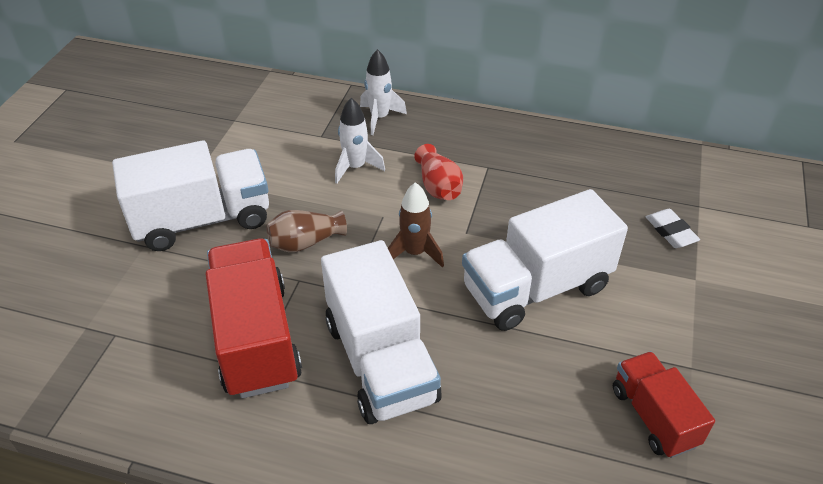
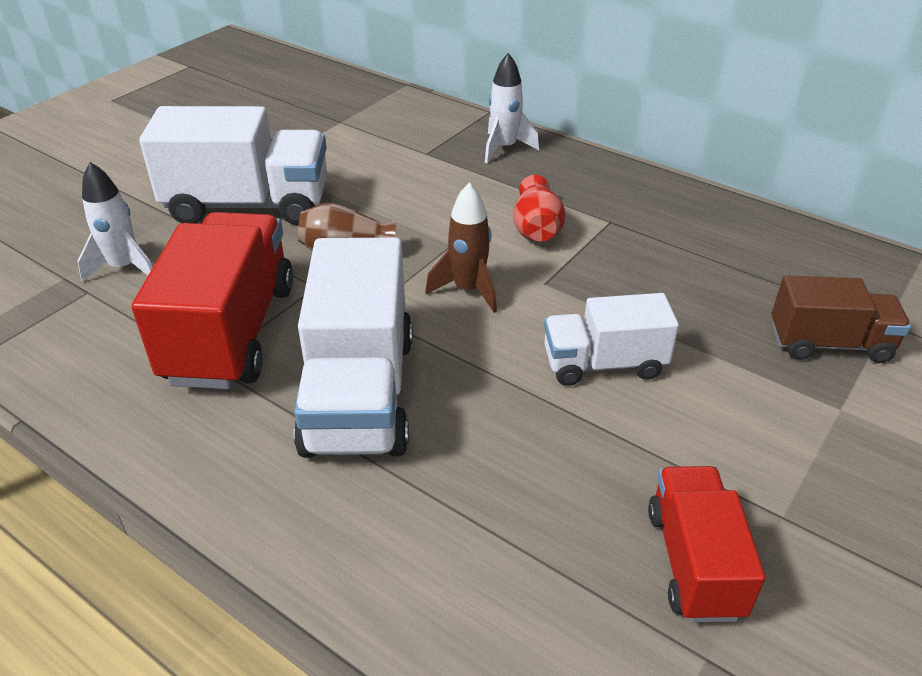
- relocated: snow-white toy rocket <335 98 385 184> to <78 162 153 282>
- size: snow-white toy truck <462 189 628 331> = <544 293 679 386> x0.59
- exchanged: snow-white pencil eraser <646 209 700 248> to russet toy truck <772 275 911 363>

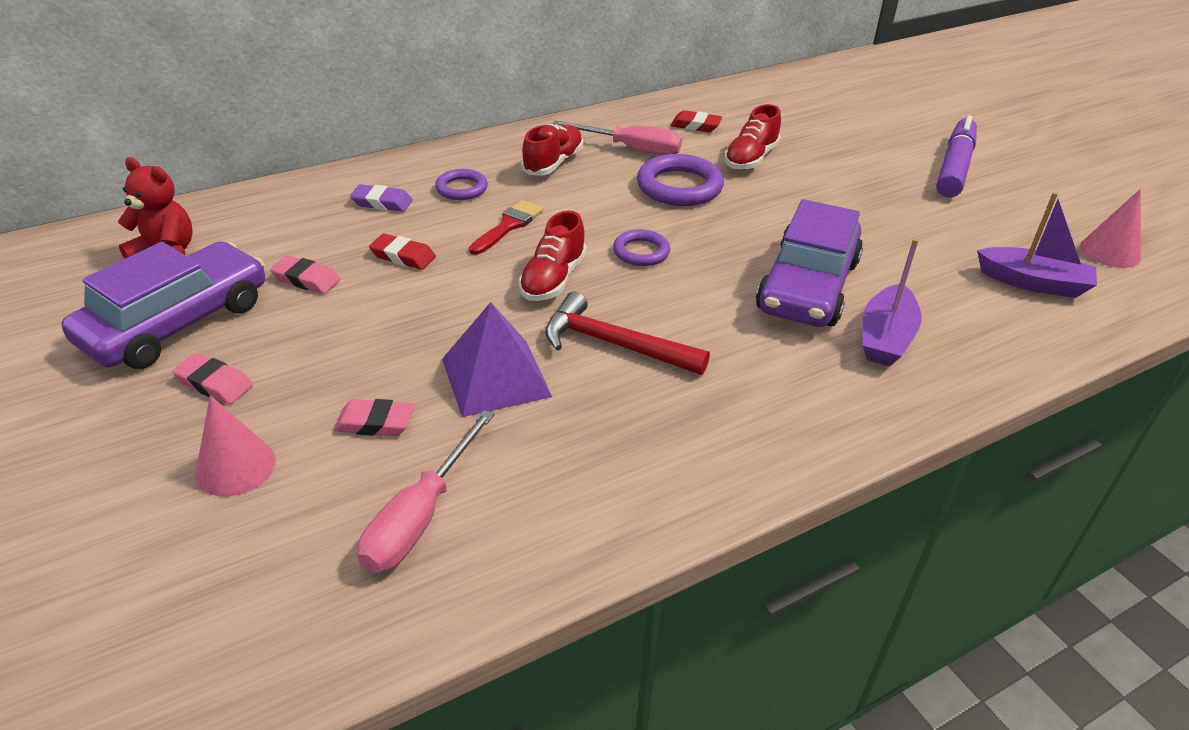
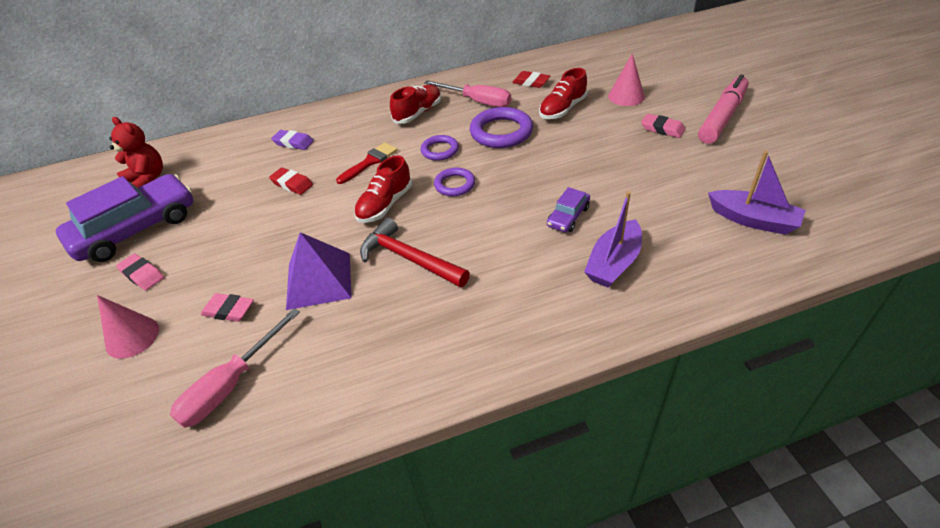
- relocated: rosy pencil eraser <270 255 340 294> to <641 114 685 138>
- relocated: royal purple hoop <435 169 488 200> to <421 135 459 161>
- size: royal purple toy car <756 199 863 327> = <547 187 590 232> x0.45
- colour: royal purple felt pen <936 115 977 198> to rosy felt pen <698 74 749 144>
- relocated: rosy cone shape <1080 189 1141 268> to <608 53 645 106>

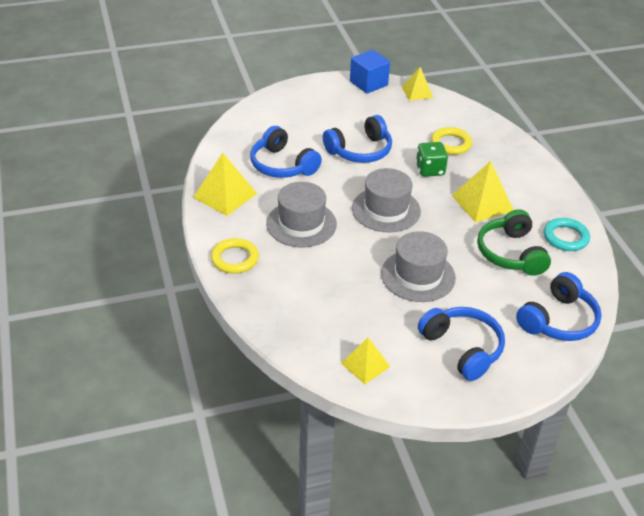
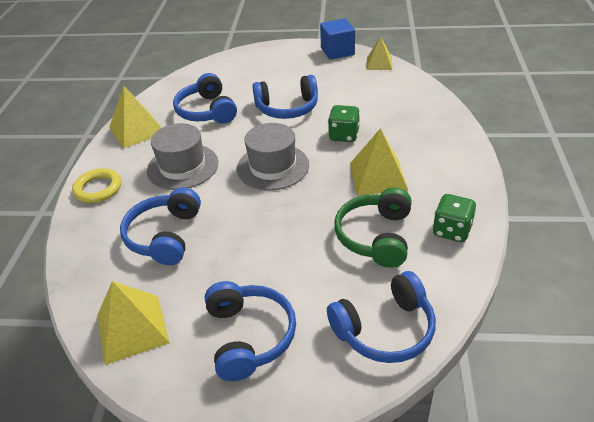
- size: yellow pyramid <341 338 390 384> = <97 281 170 365> x1.54
- missing: gray tall hat <381 231 456 302>
- missing: yellow hoop <431 127 472 155>
- exchanged: aqua hoop <544 218 590 251> to green game die <433 194 477 242>
- appeared: cobalt headset <120 188 201 265>

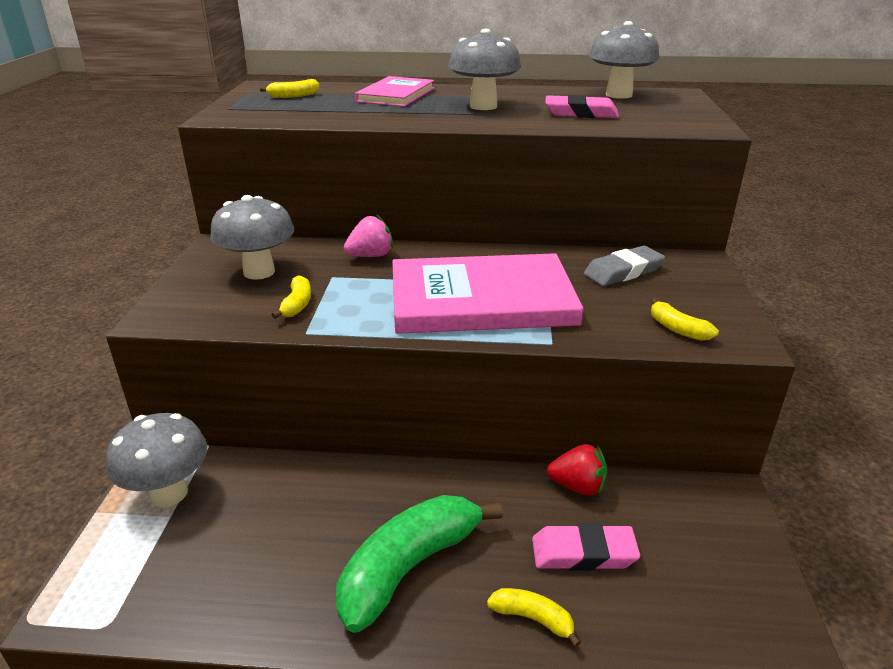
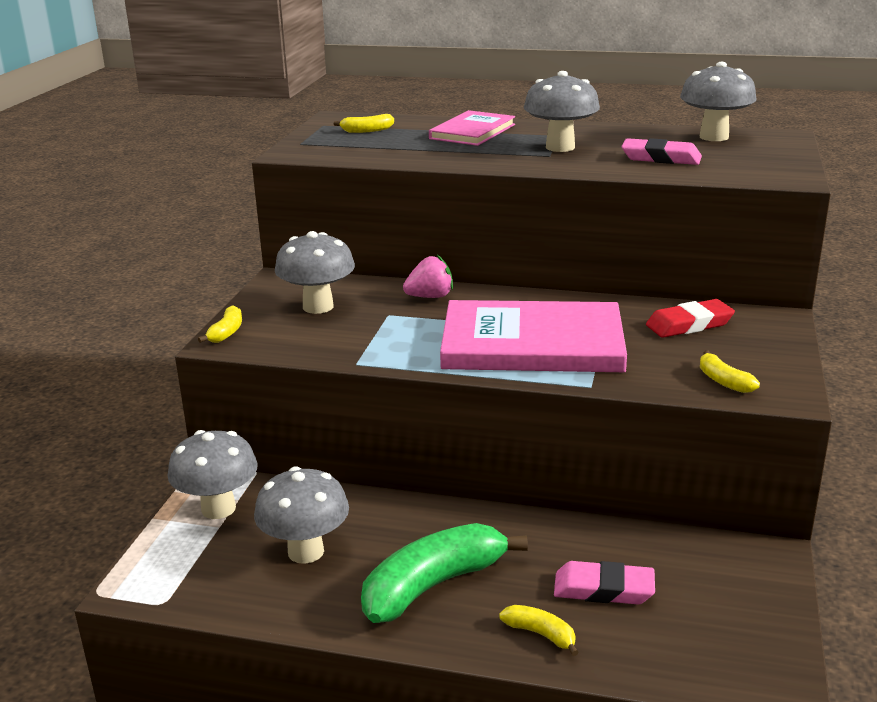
- relocated: yellow banana <272 275 311 319> to <198 305 242 343>
- missing: red berry <547 444 608 496>
- colour: gray pencil eraser <584 246 665 286> to red pencil eraser <646 299 735 338>
- appeared: gray mushroom <254 466 349 564>

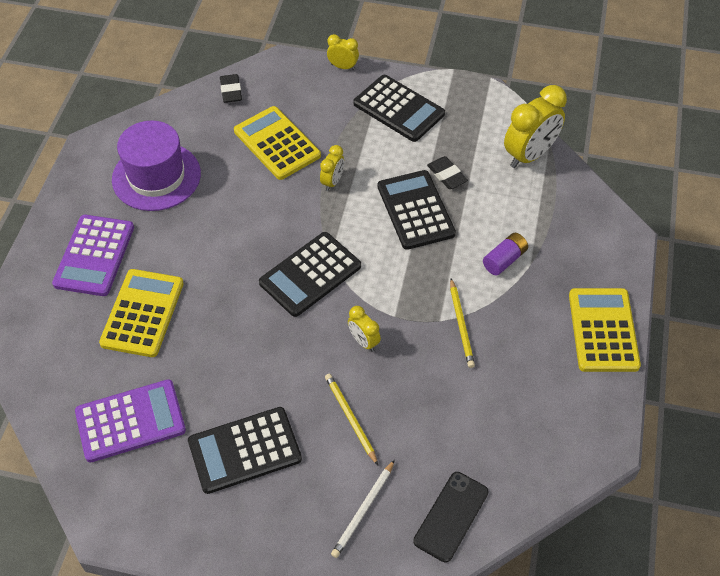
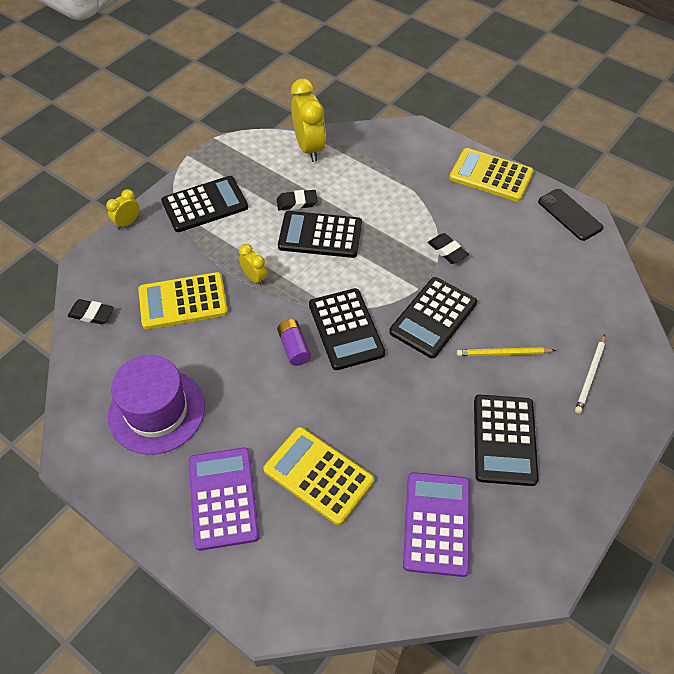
- spun: royal purple calculator <52 215 134 296> = <189 448 259 551> 135 degrees counterclockwise
- spun: snow-white lead pencil <331 460 395 558> = <575 335 605 414> 60 degrees clockwise
- exchanged: yellow alarm clock <348 306 381 352> to black calculator <389 277 477 359>
- relocated: black mobile phone <413 472 488 562> to <538 189 603 241>
- exchanged: yellow lead pencil <450 278 475 368> to black pencil eraser <428 233 469 264>
- relocated: royal purple power cell <483 233 528 276> to <277 319 311 366>

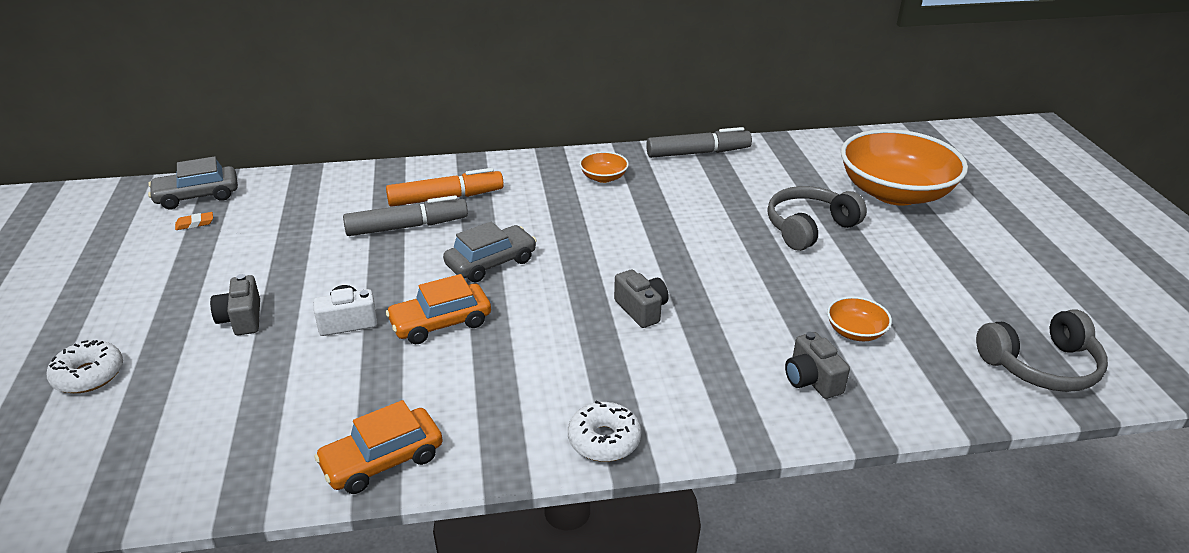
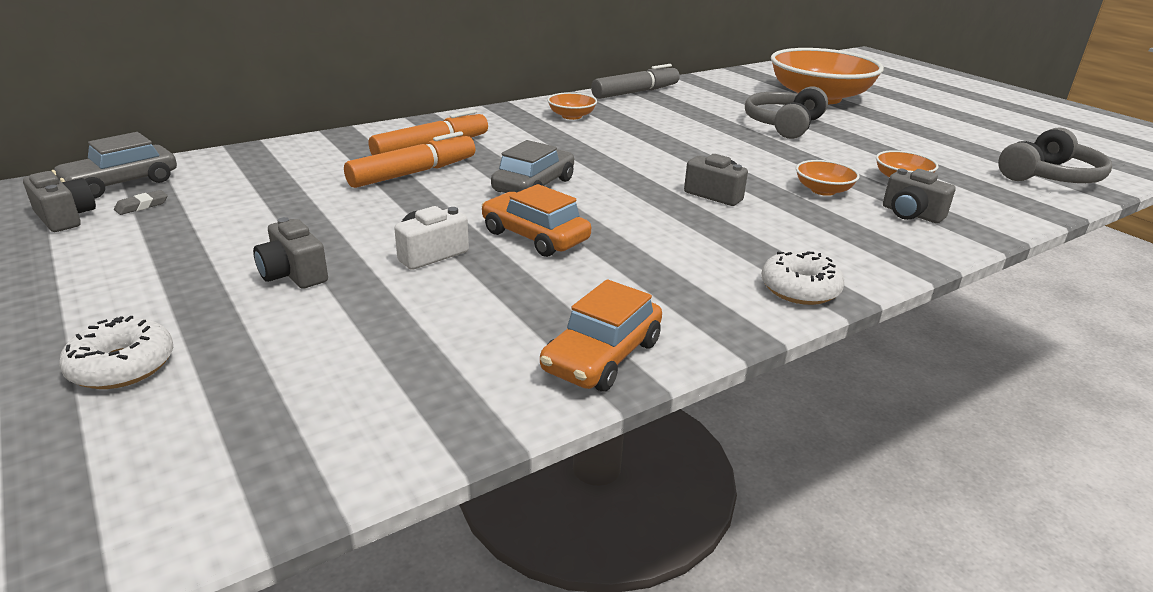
- colour: orange-coloured pencil eraser <175 212 213 230> to gray pencil eraser <114 190 168 215>
- colour: gray felt pen <343 195 468 236> to orange-coloured felt pen <344 131 475 188>
- spun: orange-coloured toy car <385 274 491 344> = <481 184 591 257> 90 degrees clockwise
- appeared: gray camera <23 171 96 232>
- appeared: orange-coloured deep dish <796 160 860 196>

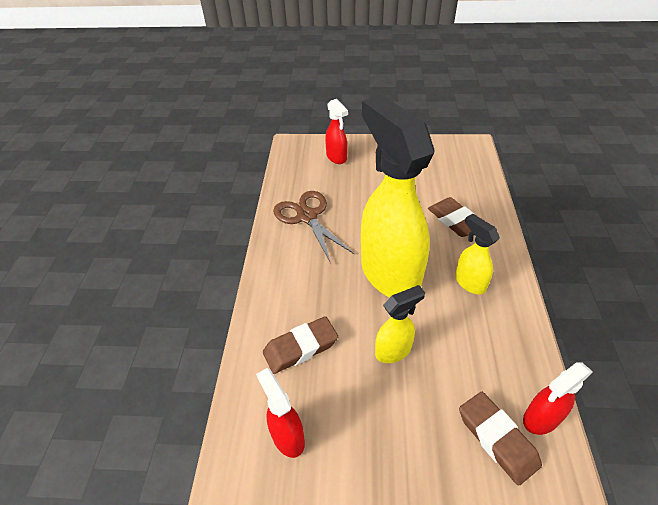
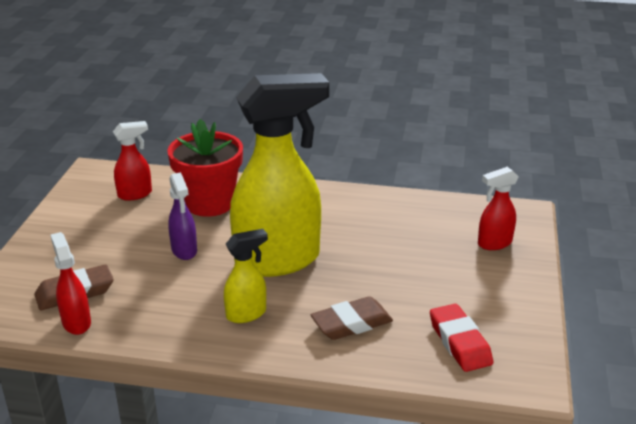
- exchanged: russet pencil eraser <263 316 338 374> to red plant pot <167 119 243 217>
- missing: russet pair of scissors <273 191 354 263>
- colour: yellow spray cleaner <375 285 425 363> to royal purple spray cleaner <168 172 197 260>
- appeared: red pencil eraser <430 304 493 372>

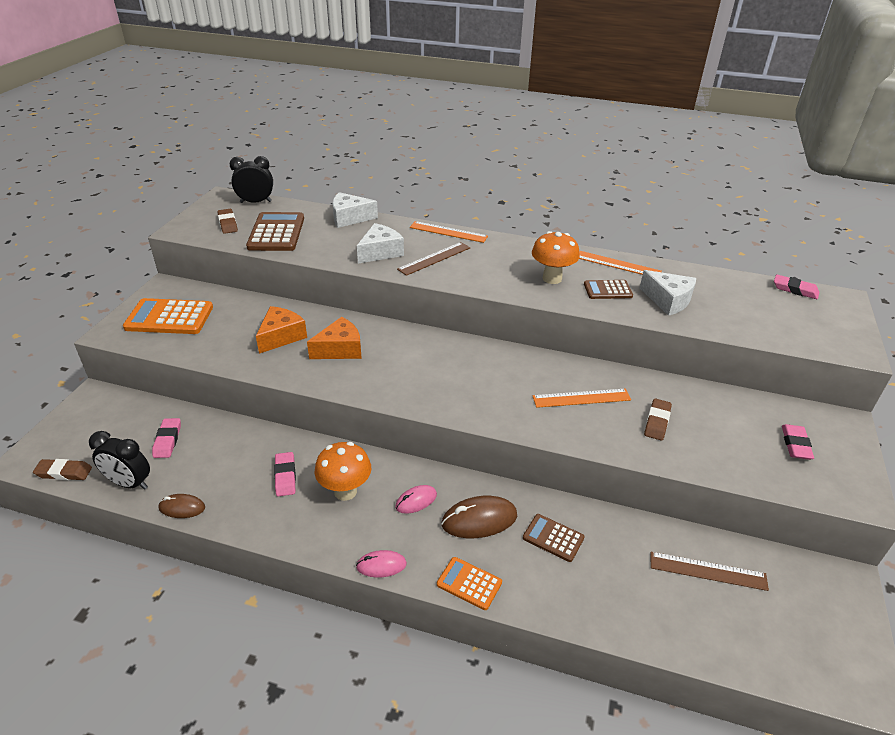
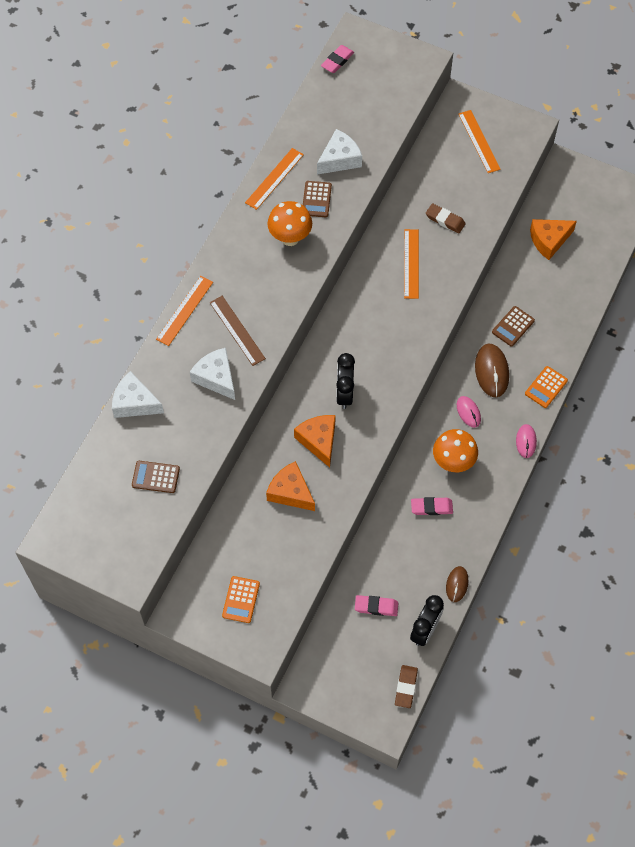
- size: orange-coloured calculator <123 298 213 334> = <222 576 260 623> x0.56
- missing: russet pencil eraser <217 209 238 234>
- relocated: black alarm clock <229 156 273 203> to <336 353 355 409>
- size: russet calculator <246 212 304 251> = <132 461 180 493> x0.56
- spun: snow-white piece of cheese <332 192 378 228> = <112 371 164 418> 105 degrees clockwise
- exchanged: russet straightedge <651 552 769 591> to orange-coloured piece of cheese <530 219 577 260>
- exchanged: rosy pencil eraser <782 424 814 460> to orange-coloured straightedge <458 110 501 173>

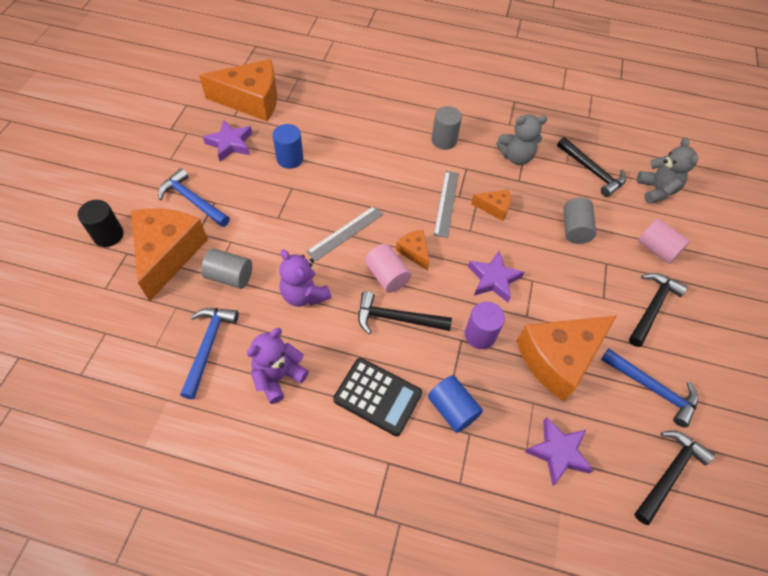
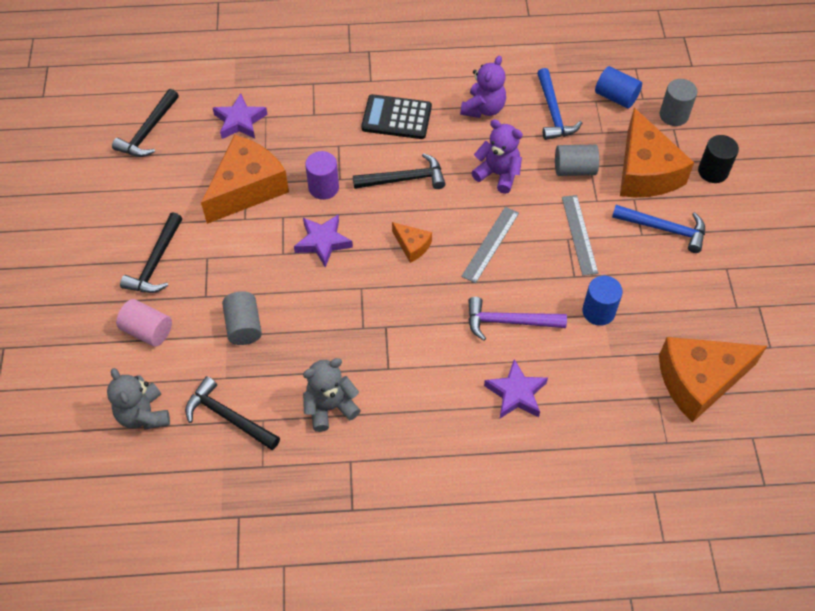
- relocated: royal purple star <203 120 252 161> to <484 359 548 419>
- missing: rosy solid cylinder <365 244 411 293>
- relocated: cobalt solid cylinder <428 375 483 433> to <595 66 642 109>
- relocated: gray solid cylinder <432 106 462 150> to <660 79 697 126>
- relocated: gray straightedge <434 171 459 238> to <562 195 598 276>
- missing: orange-coloured piece of cheese <471 189 511 221>
- missing: cobalt carpenter's hammer <601 349 698 428>
- appeared: royal purple carpenter's hammer <468 297 567 341>

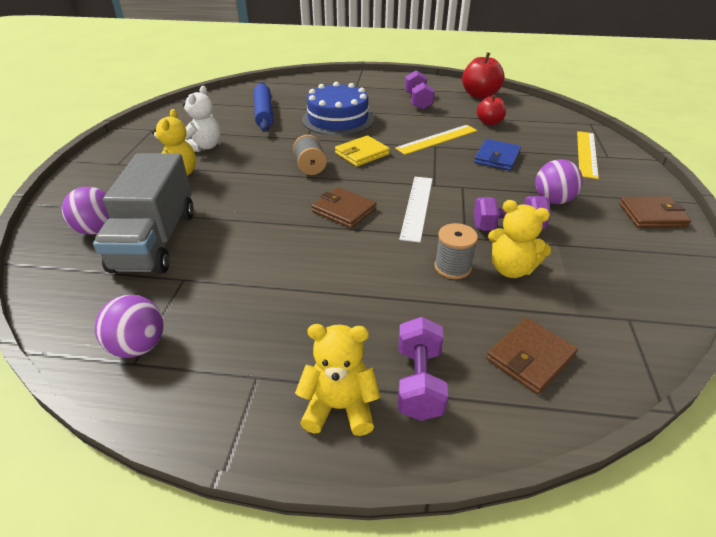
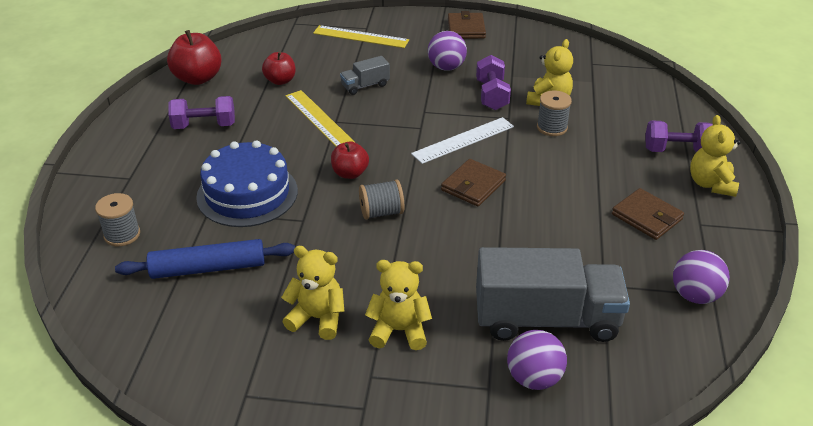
- colour: snow-white stuffed bear <183 86 220 152> to yellow stuffed bear <281 246 344 340>
- exchanged: yellow card wallet <335 135 390 167> to red apple <331 141 369 179>
- spun: snow-white straightedge <399 177 432 243> = <411 117 514 164> 45 degrees counterclockwise
- exchanged: cobalt card wallet <474 139 521 171> to gray toy truck <340 56 390 95>
- relocated: russet card wallet <486 318 578 394> to <612 188 684 240>
- appeared: gray reel of thread <95 193 140 246>

